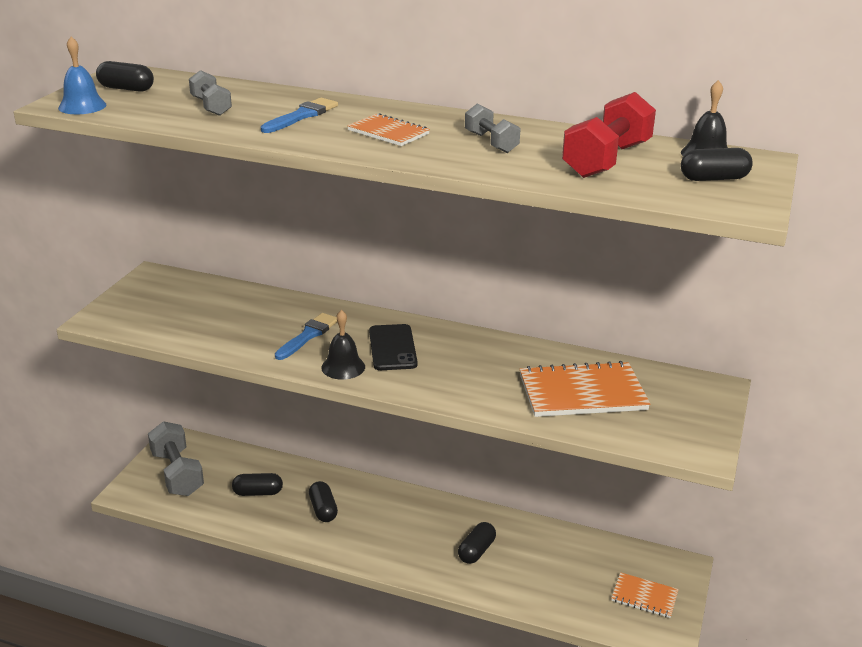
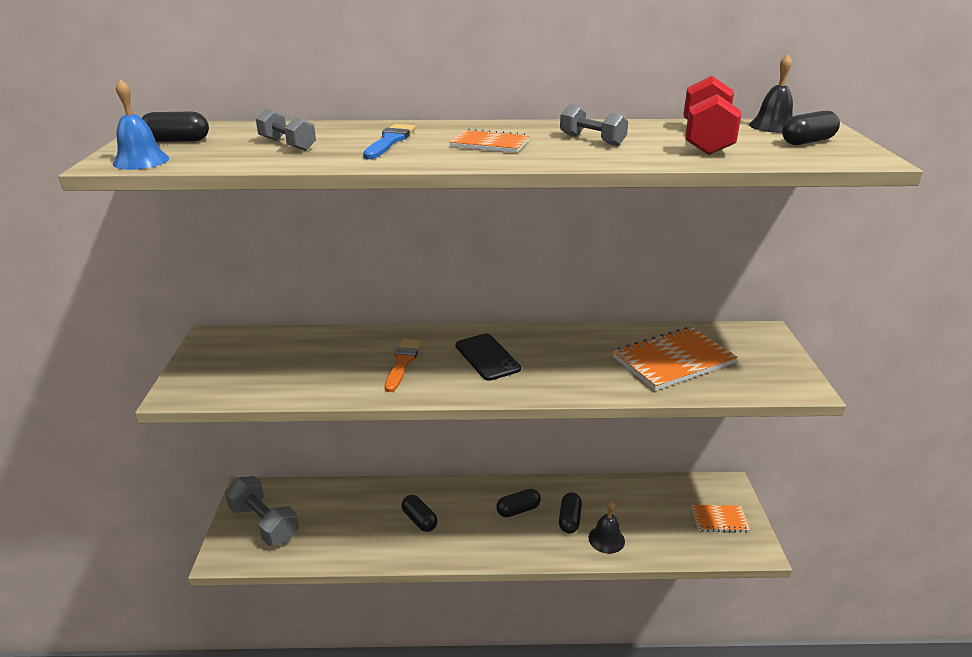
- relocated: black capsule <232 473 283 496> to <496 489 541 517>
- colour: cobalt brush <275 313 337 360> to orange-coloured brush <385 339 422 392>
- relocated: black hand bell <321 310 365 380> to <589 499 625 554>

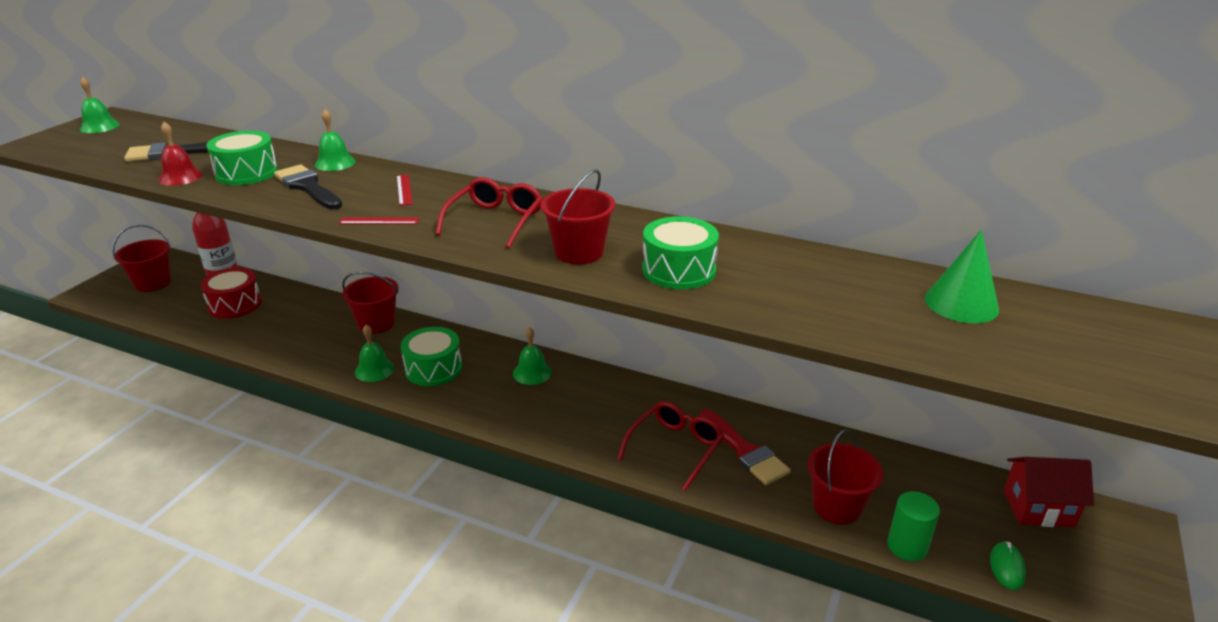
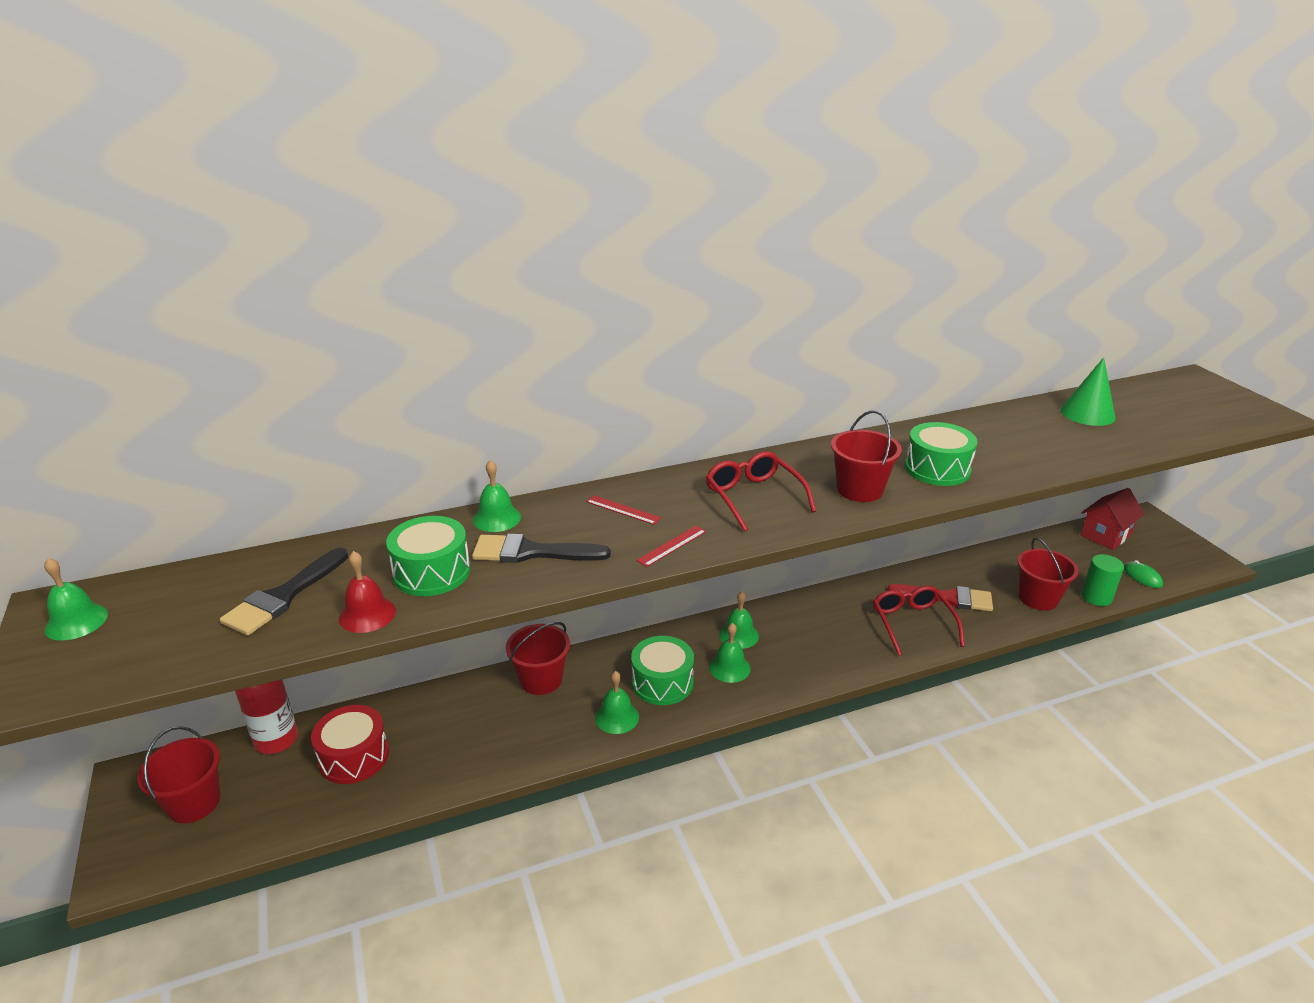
- appeared: green hand bell <709 623 751 683>

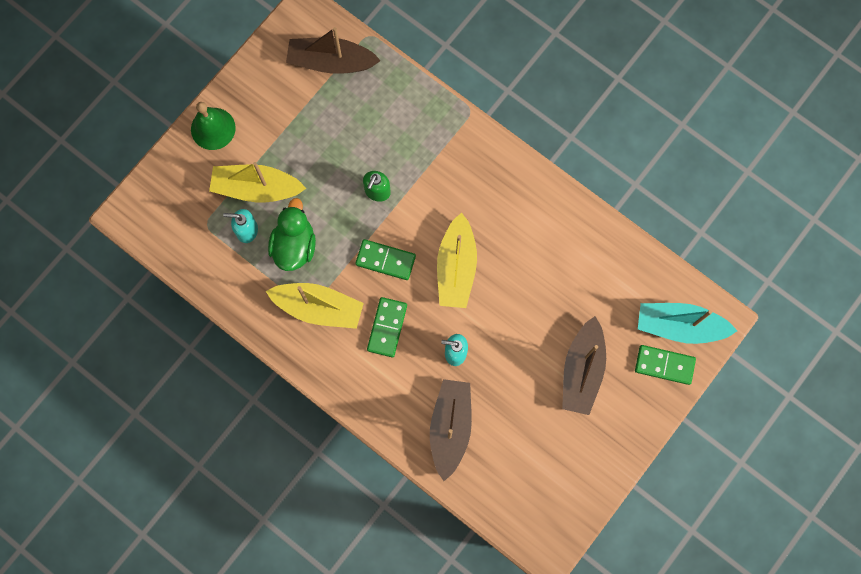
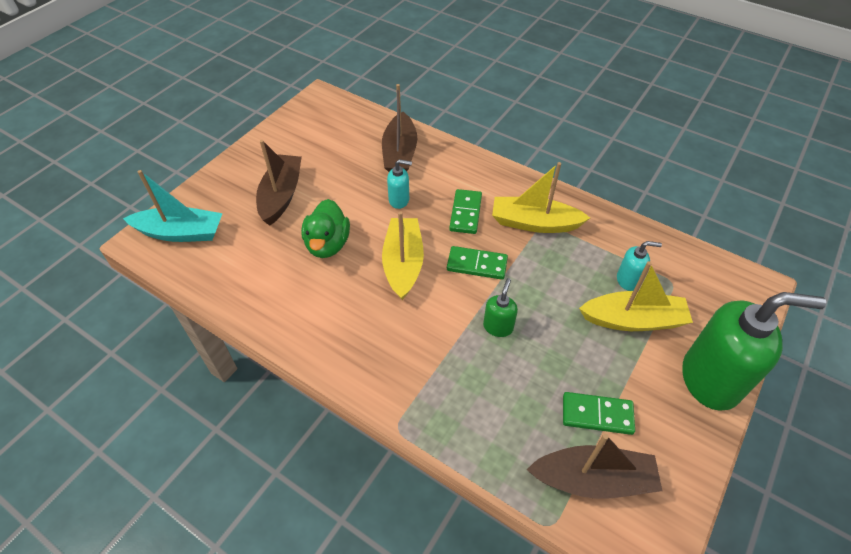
- exchanged: green hand bell <191 102 236 150> to green soap pump <682 292 826 411>
- relocated: green rubber duck <268 198 316 271> to <301 199 350 258>
- relocated: green domino tile <635 345 696 385> to <563 392 635 435>

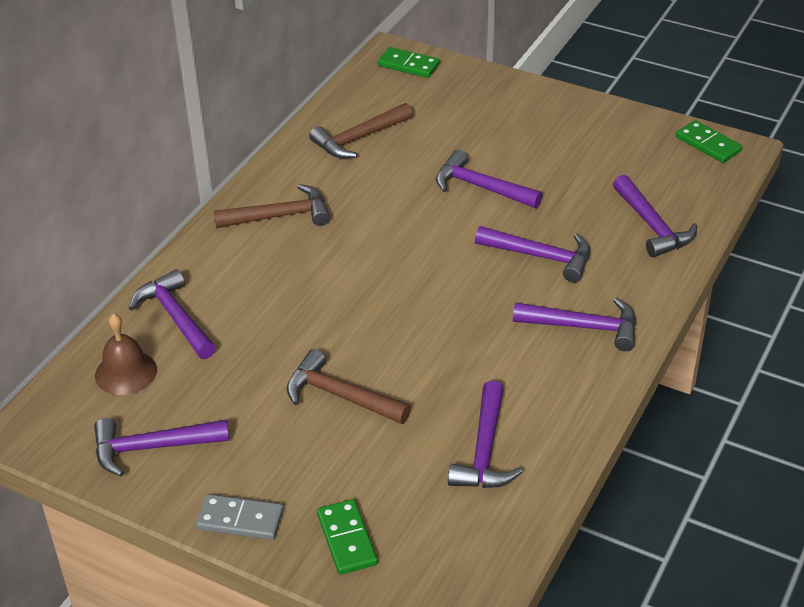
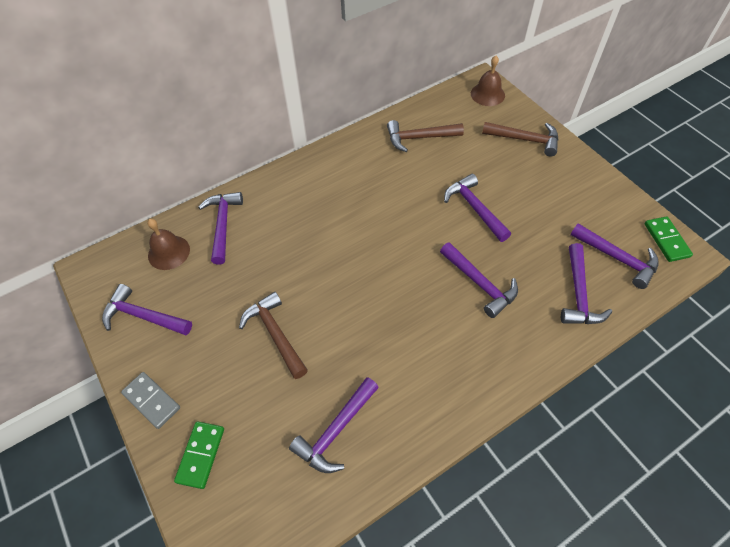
- relocated: russet carpenter's hammer <214 184 330 228> to <482 122 558 157>
- exchanged: green domino tile <378 47 440 78> to russet hand bell <471 56 505 106>
- relocated: royal purple carpenter's hammer <513 298 636 351> to <570 223 659 289>

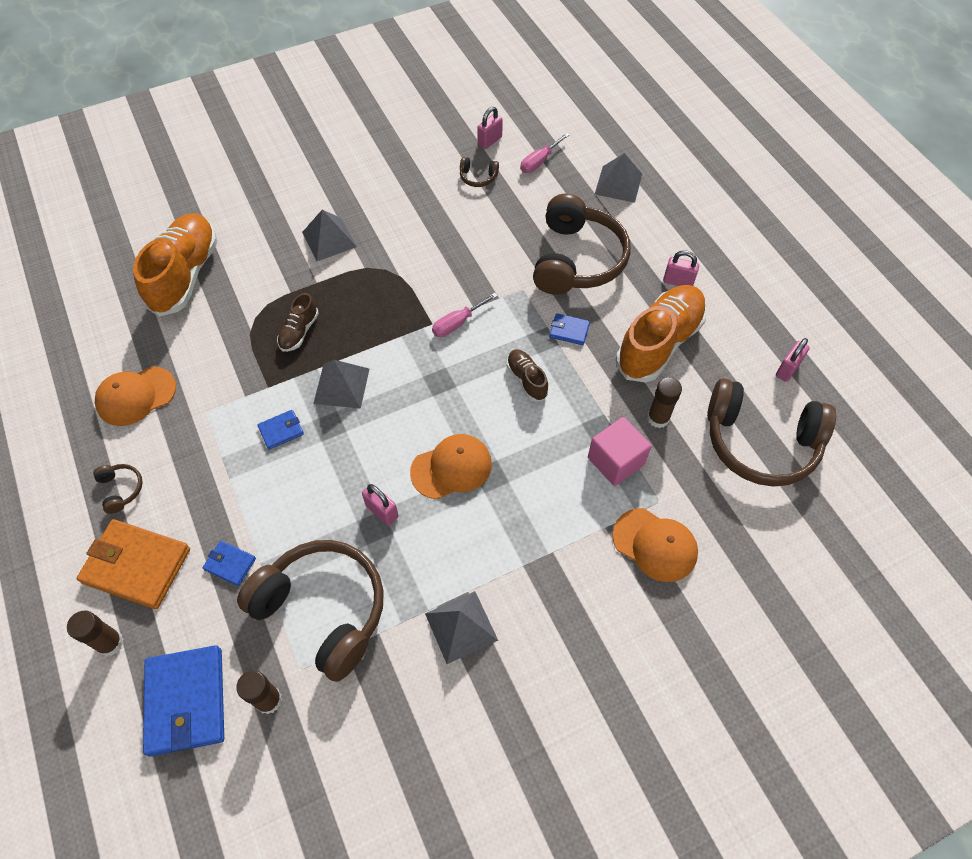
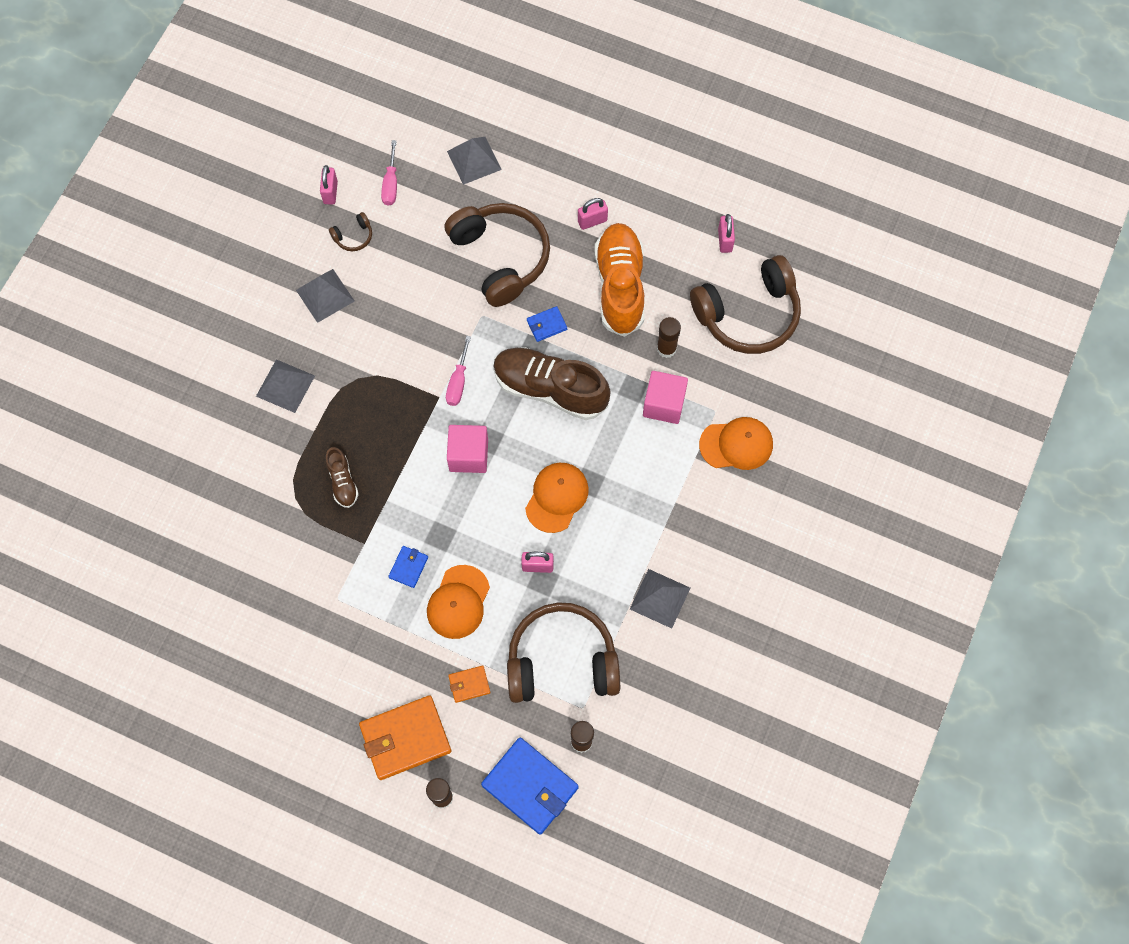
- missing: russet headset <93 464 143 514>
- relocated: orange-coloured peaked cap <95 366 176 426> to <427 565 490 639>
- missing: orange-coloured lace-up shoe <133 213 218 317>
- colour: cobalt card wallet <203 541 256 586> to orange-coloured card wallet <448 666 490 703>
- relocated: gray pyramid <313 360 369 409> to <296 269 355 323>
- size: russet lace-up shoe <506 349 549 401> = <493 347 611 420> x2.08
- appeared: rosy block <447 425 488 473>

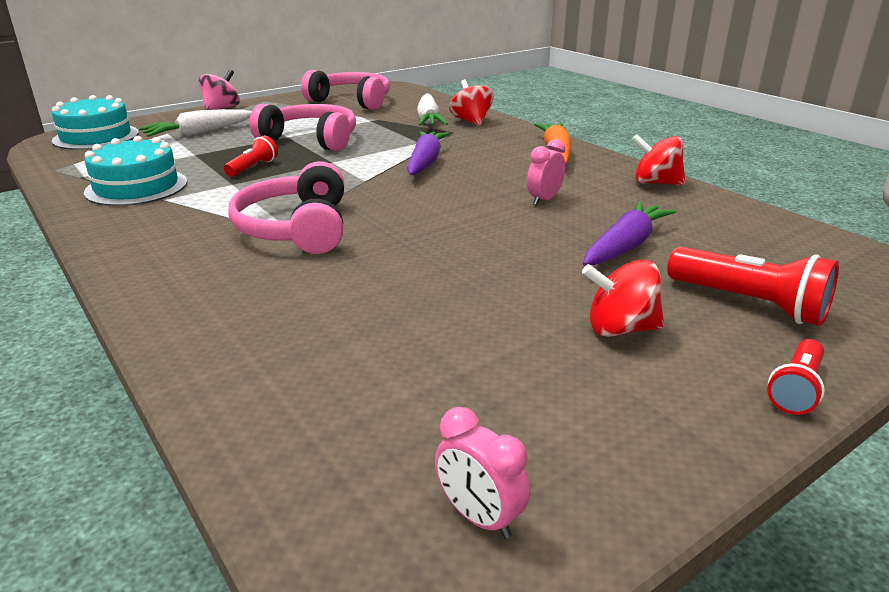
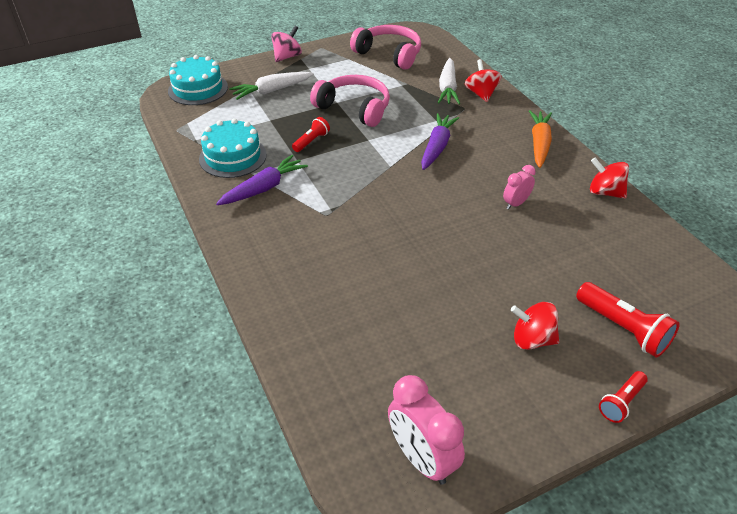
- missing: rosy headset <229 161 344 254>
- size: rosy alarm clock <435 407 530 539> = <388 375 465 485> x1.75
- relocated: royal purple root vegetable <583 201 676 266> to <216 155 308 205>

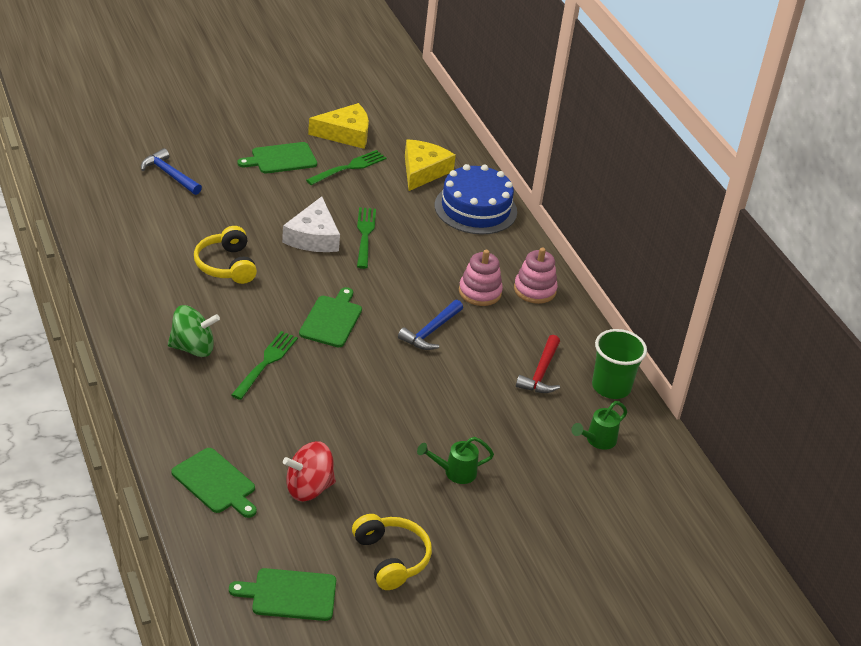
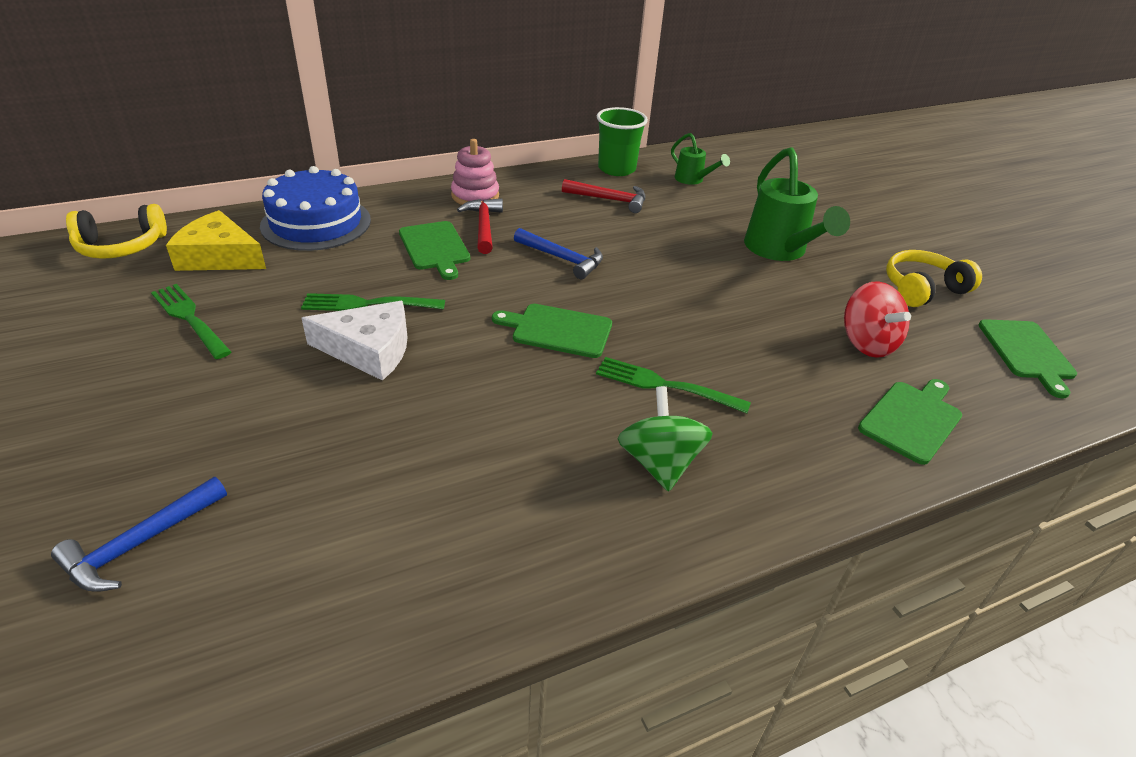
- relocated: yellow headset <194 226 257 284> to <66 204 167 259>
- relocated: green chopping board <237 142 317 173> to <399 221 470 280>
- missing: yellow piece of cheese <308 103 369 149>
- size: green watering pot <417 437 494 484> = <744 147 850 261> x1.88
- exchanged: rosy ring stacker <459 250 503 306> to red carpenter's hammer <457 198 503 254>

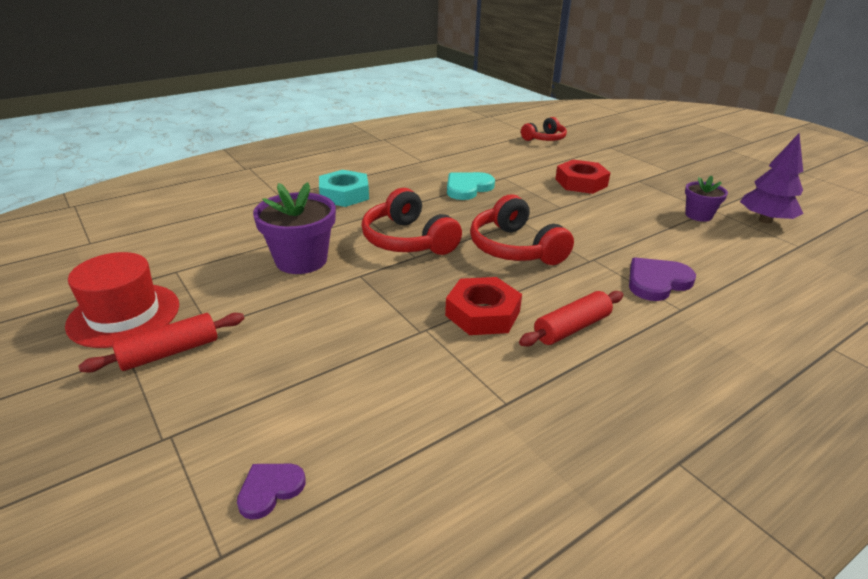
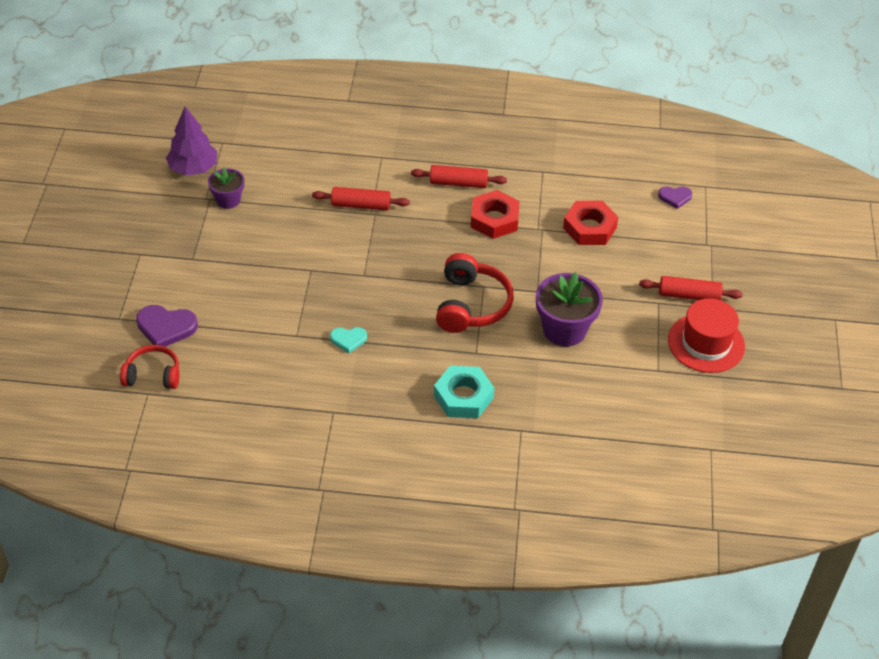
- size: aqua heart <447 172 495 200> = <330 327 367 353> x0.60
- missing: red headset <470 194 574 265>
- relocated: red nut <555 160 610 194> to <563 201 618 245>
- relocated: royal purple heart <629 257 696 301> to <136 305 198 347>
- appeared: red dough roller <312 187 410 210>

